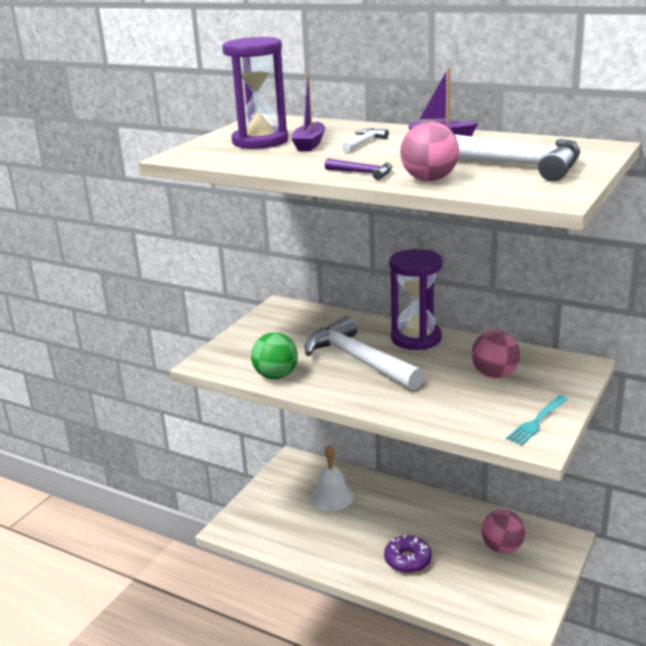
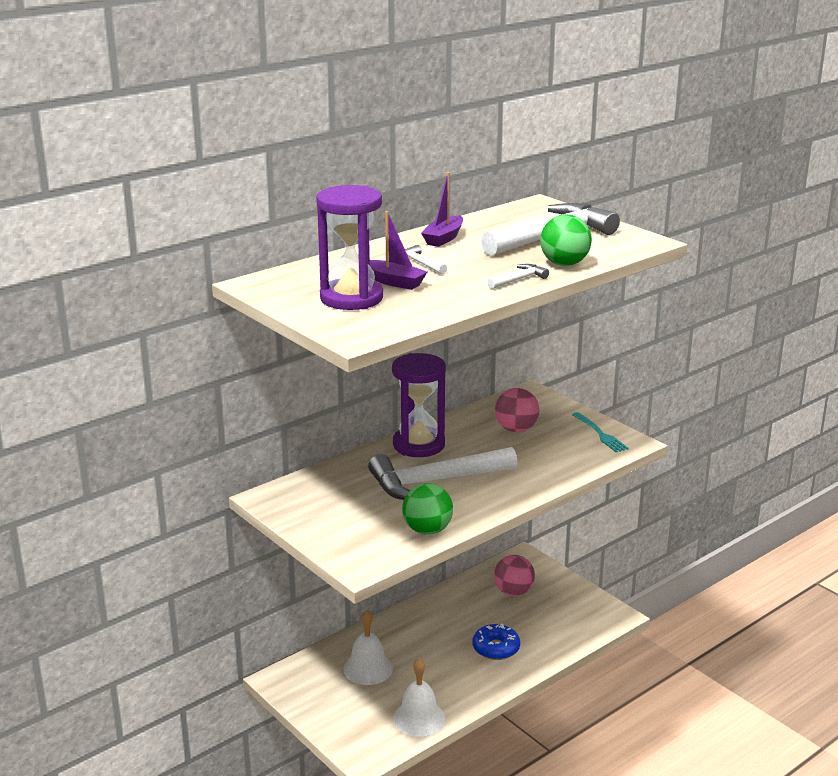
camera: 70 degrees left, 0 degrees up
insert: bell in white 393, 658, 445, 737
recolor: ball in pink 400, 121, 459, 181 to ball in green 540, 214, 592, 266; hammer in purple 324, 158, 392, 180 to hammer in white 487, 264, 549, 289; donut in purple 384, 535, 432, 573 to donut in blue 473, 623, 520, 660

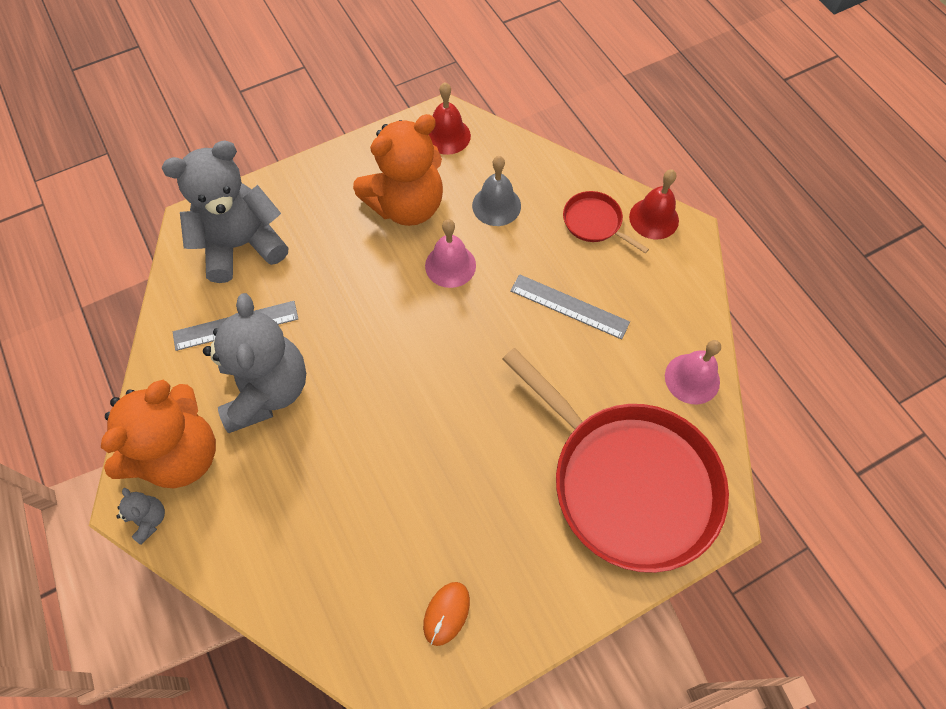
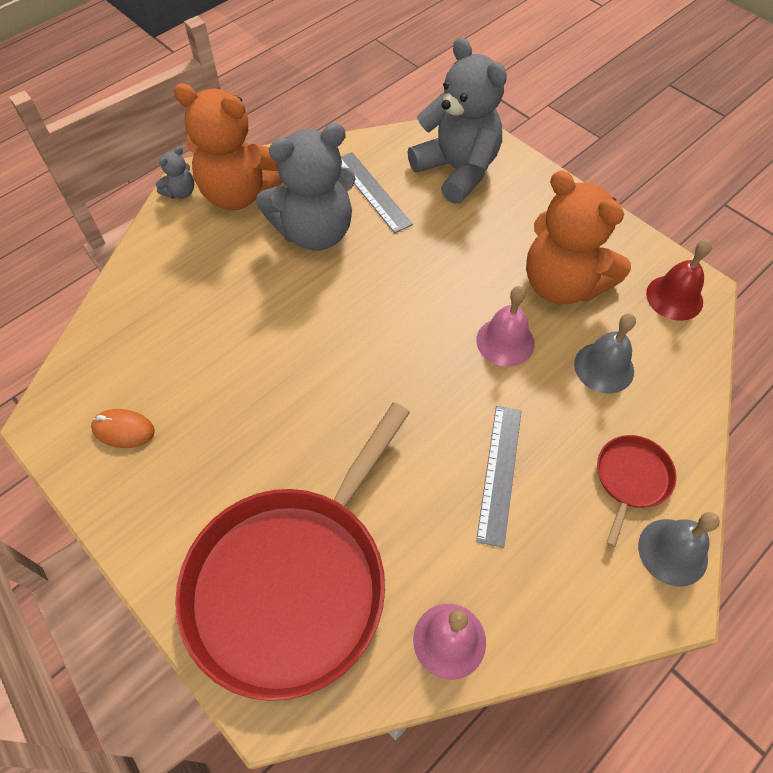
camera: 75 degrees right, 5 degrees down
recolor: bell in red 629, 169, 679, 239 to bell in grey 638, 512, 720, 587

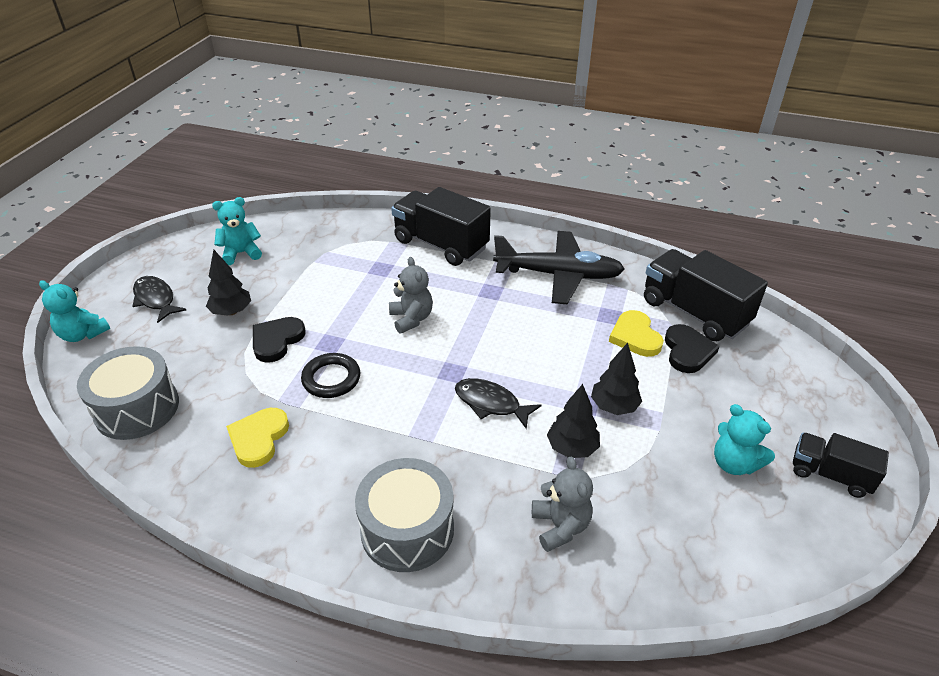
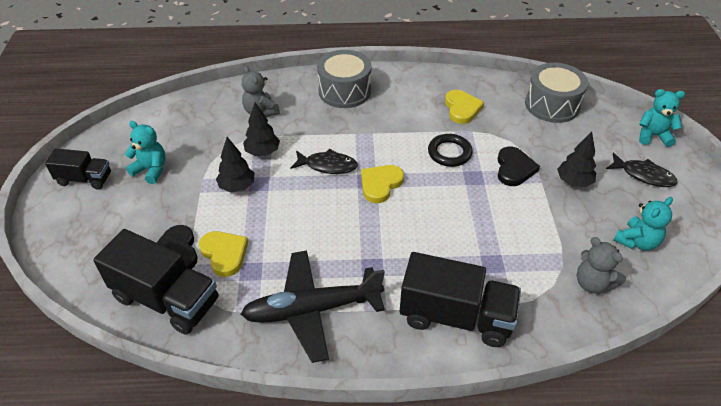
camera: 160 degrees right, 5 degrees up
insert: heart in yellow 361, 165, 404, 203
move: teddy bear in grey 389, 257, 433, 334 to 577, 237, 626, 293

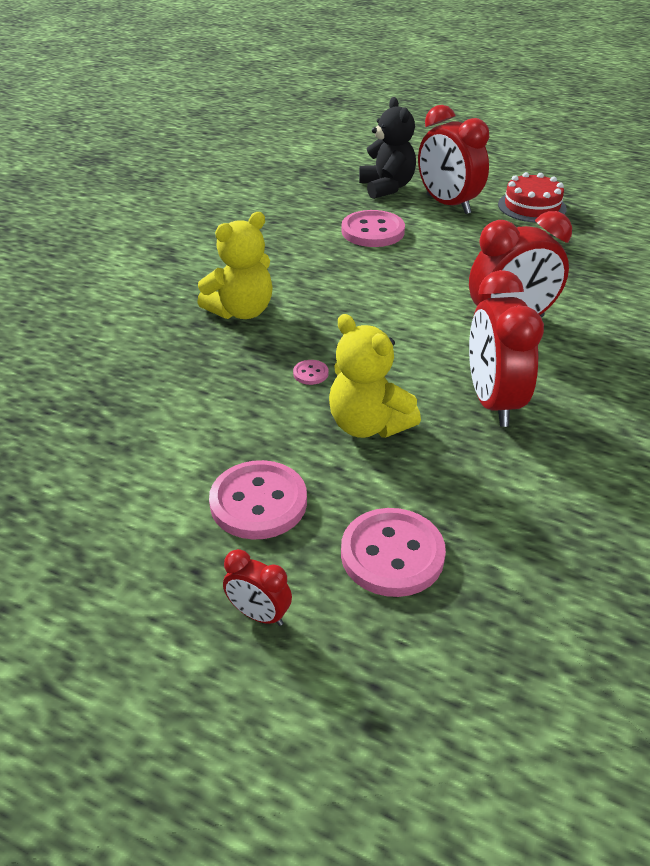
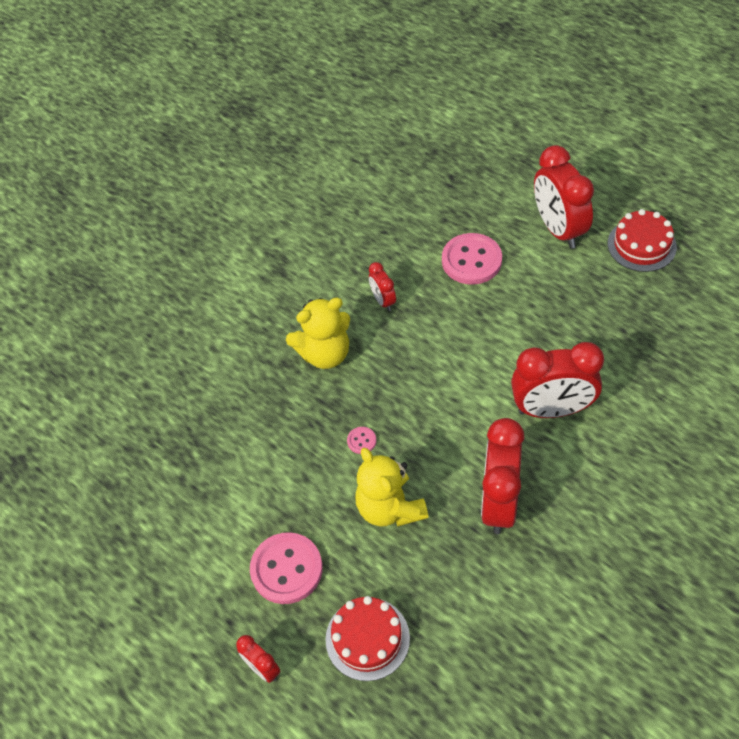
camera: 20 degrees right, 15 degrees up
delete: teddy bear in black 359, 97, 416, 199
insert: clock in red 369, 262, 396, 311
replace: button in pink 341, 508, 446, 597 to cake in red 325, 596, 410, 681

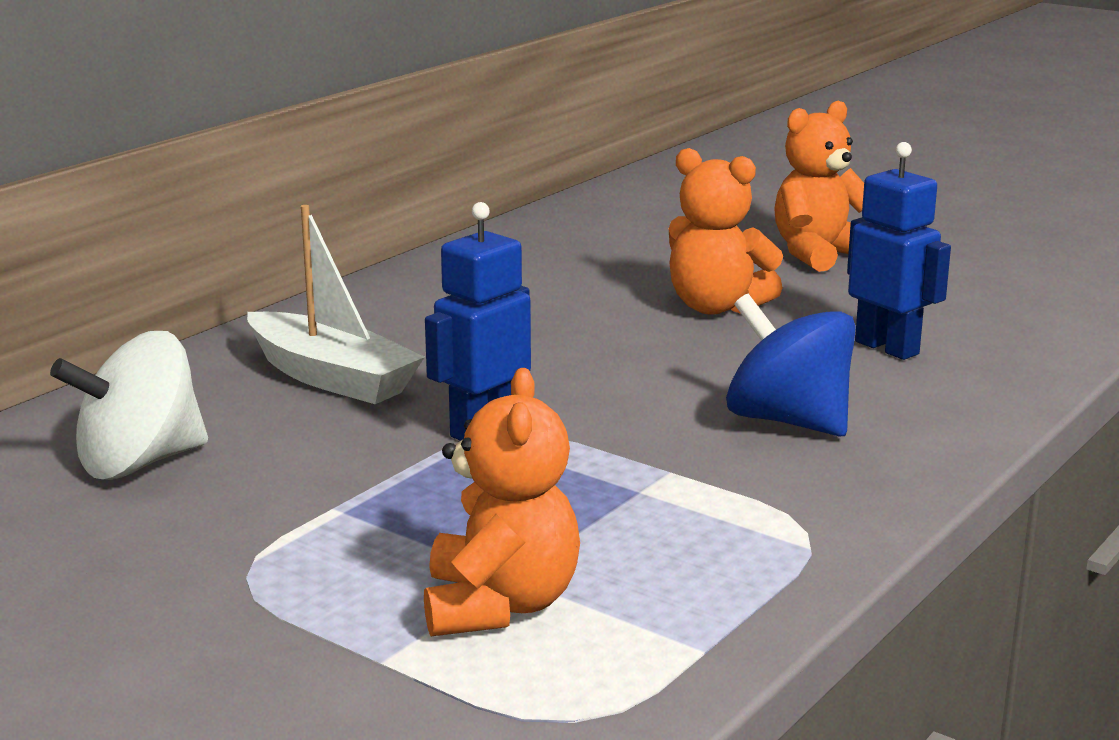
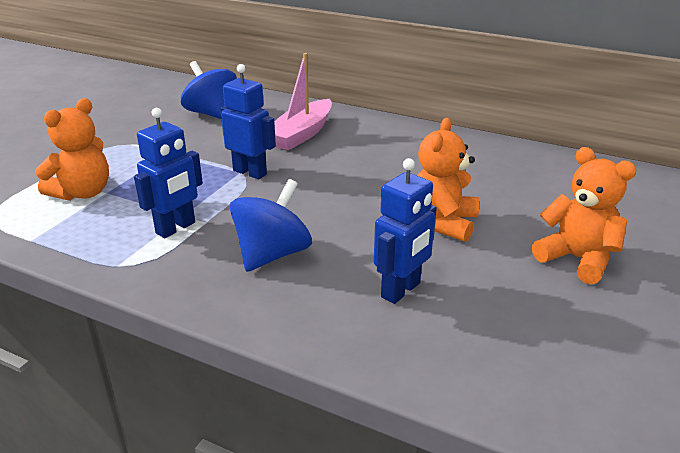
camera: 80 degrees right, 10 degrees up
insert: robot in blue 134, 108, 203, 238
recolor: boat in white 247, 205, 425, 404 to boat in pink 274, 53, 332, 150; spinning top in white 50, 331, 208, 480 to spinning top in blue 181, 61, 237, 119
rotate: teddy bear in orange 424, 368, 580, 636 = 35, 98, 109, 201 45 degrees counterclockwise

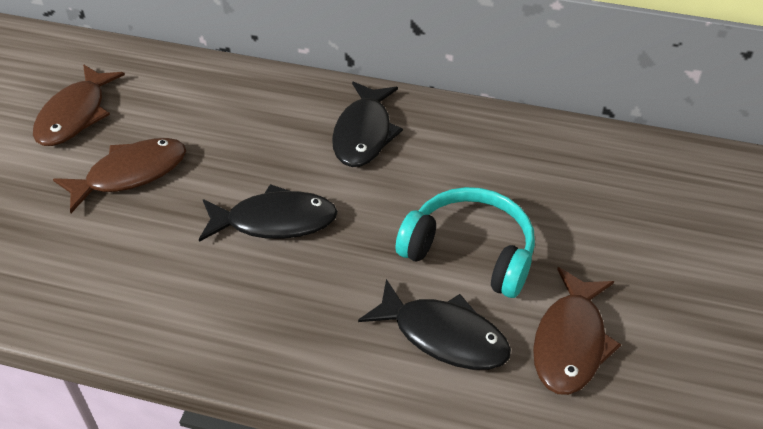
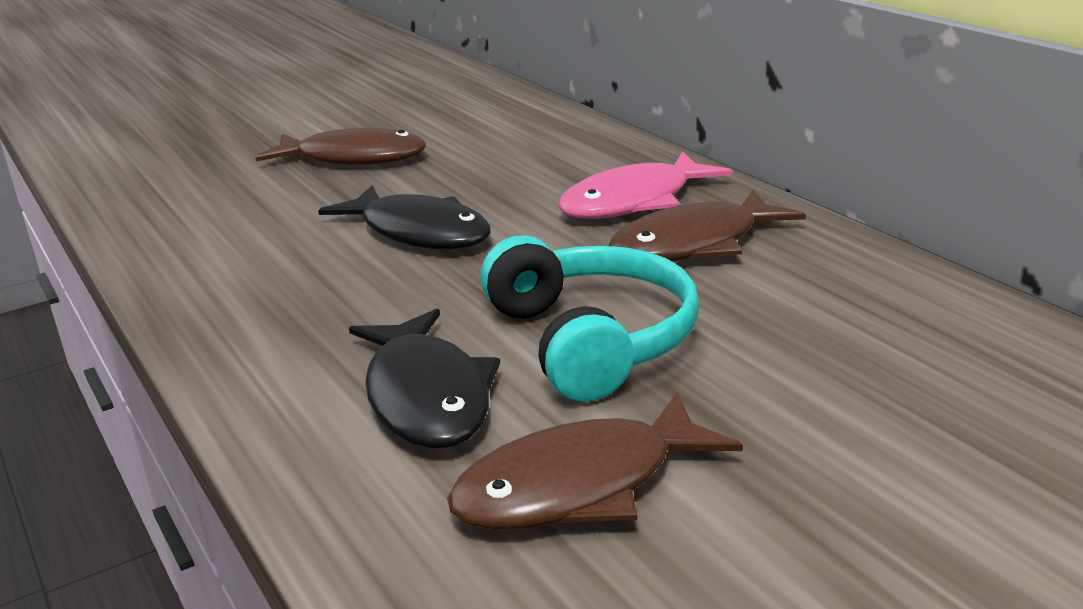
camera: 45 degrees right, 20 degrees down
move: fish in brown 33, 64, 125, 146 to 609, 190, 806, 262
recolor: fish in black 332, 82, 403, 167 to fish in pink 558, 151, 732, 219

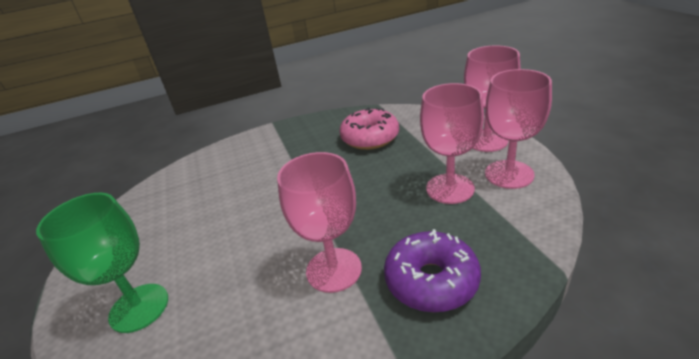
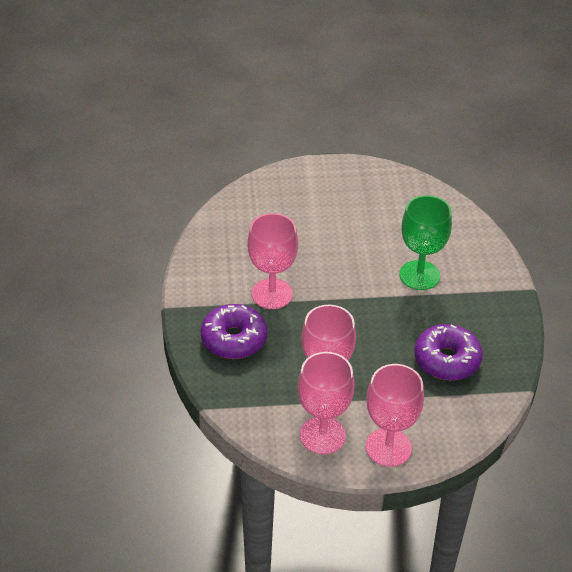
camera: 100 degrees right, 10 degrees up
move: goblet in green 36, 193, 168, 333 to 399, 195, 452, 290
recolor: donut in pink 339, 107, 399, 150 to donut in purple 414, 324, 482, 380

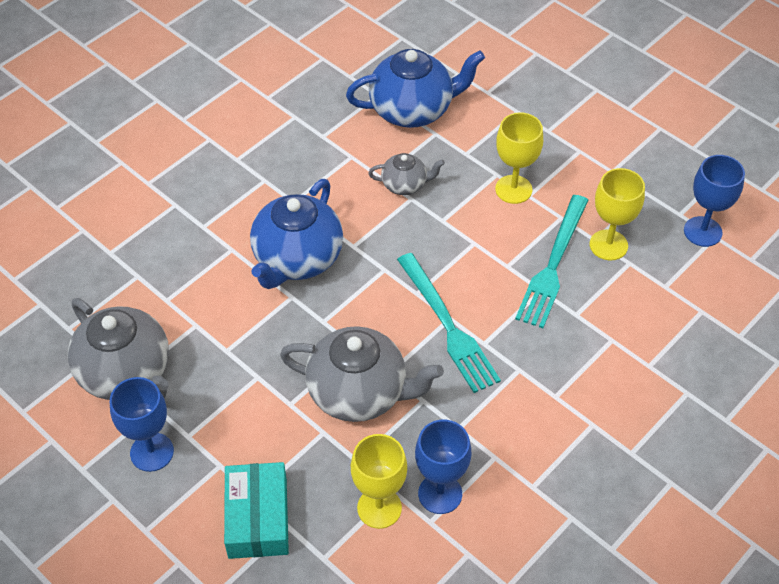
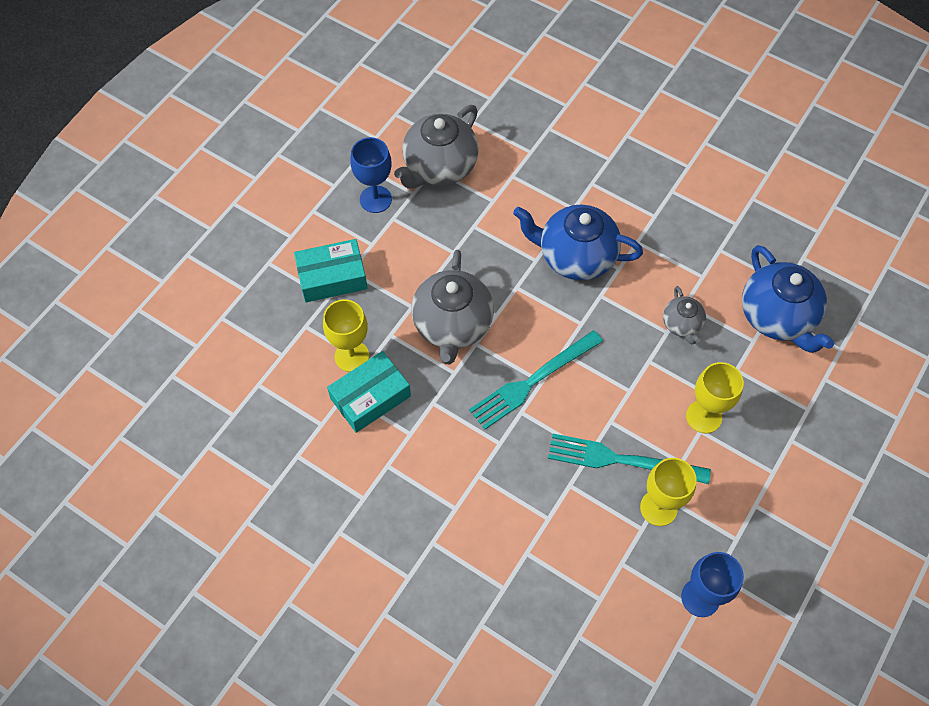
camera: 80 degrees right, 10 degrees up
replace: goblet in blue 415, 420, 471, 514 to box in turquoise 327, 351, 411, 433

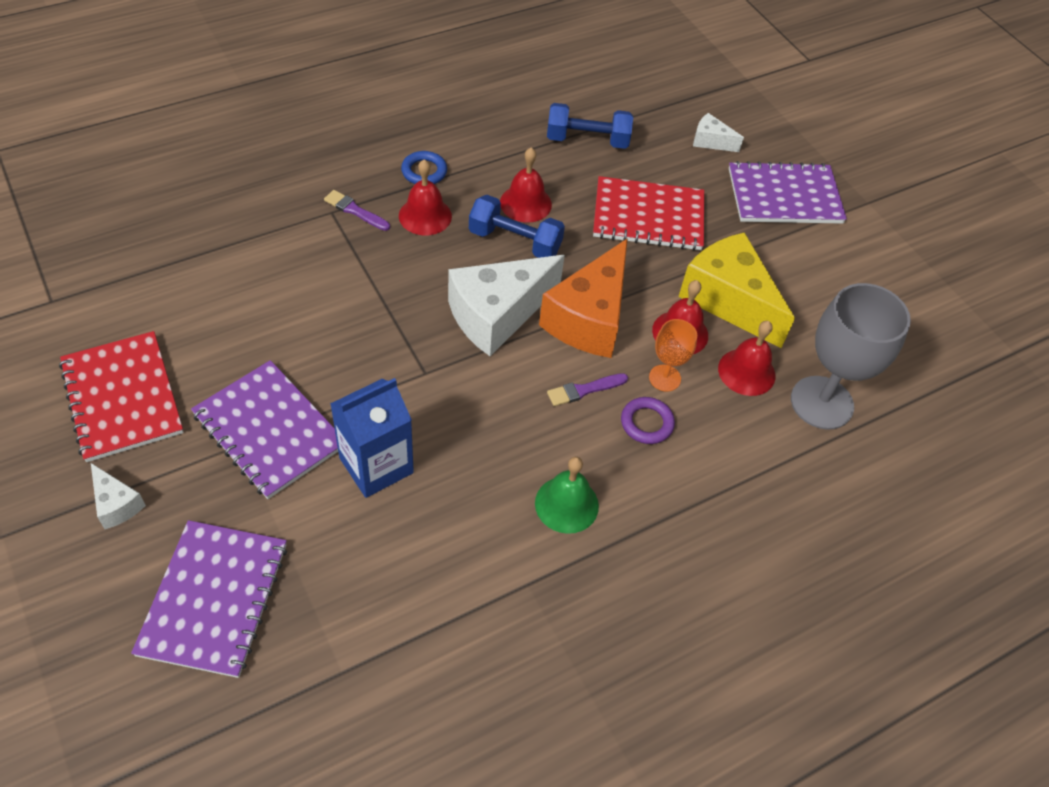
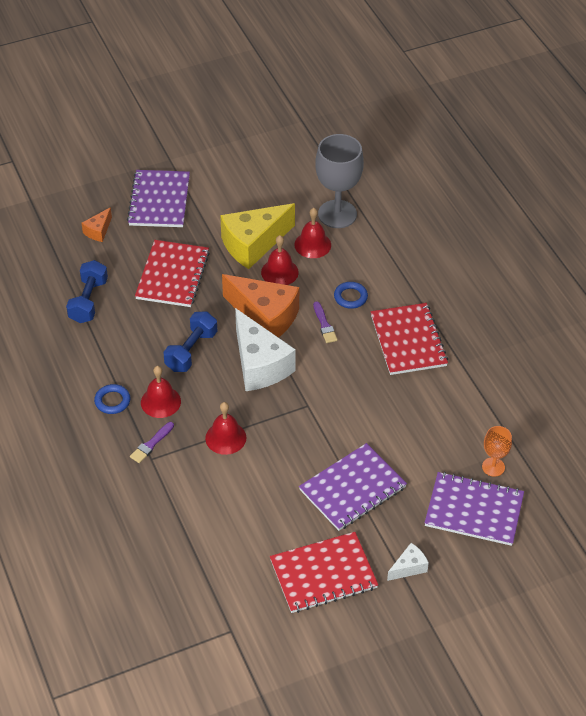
camera: 80 degrees left, 5 degrees down
delete: carton in blue 330, 378, 414, 498
move: bell in red 500, 147, 552, 223 to 205, 402, 246, 455; goblet in orange 649, 319, 697, 391 to 482, 426, 512, 477
replace: bell in green 535, 457, 599, 534 to notebook in red 371, 303, 448, 375
recolor: cheese in white 693, 113, 744, 152 to cheese in orange 82, 207, 112, 242; ring in purple 621, 397, 675, 444 to ring in blue 334, 282, 368, 309

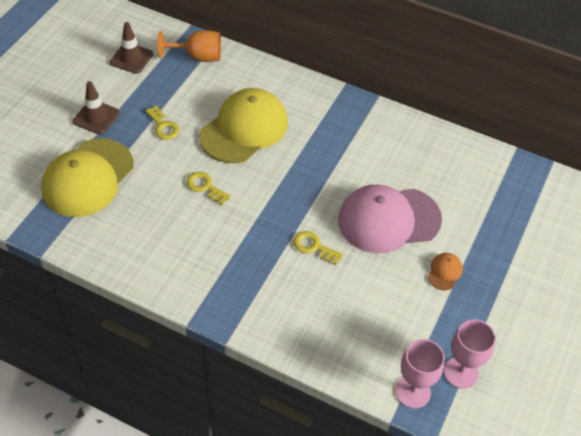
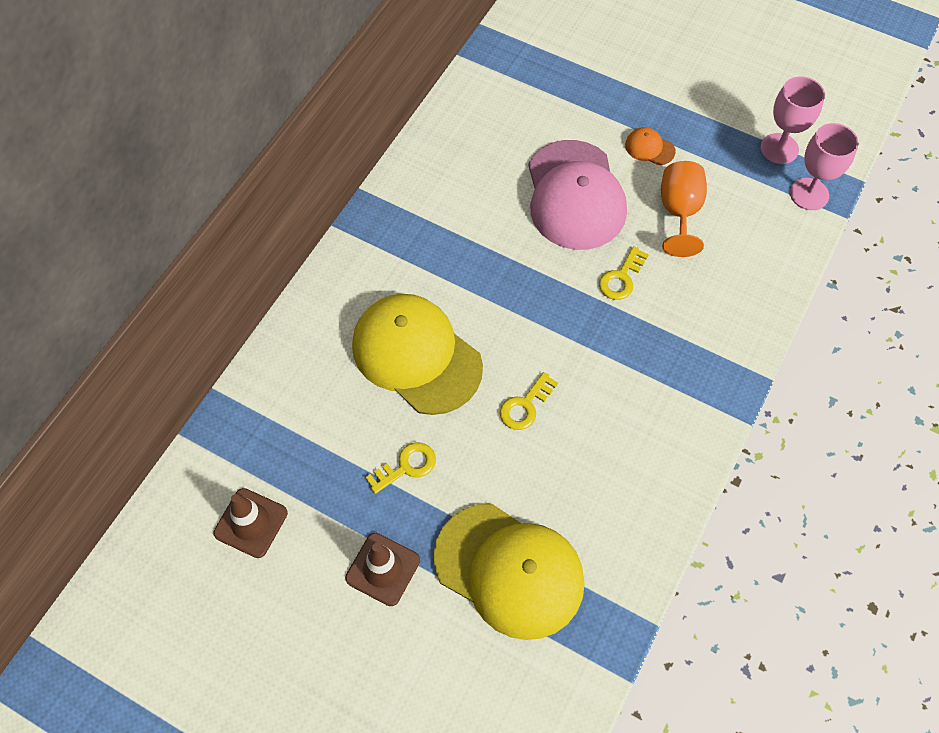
camera: 85 degrees left, 10 degrees up
move: goblet in orange 158, 30, 221, 62 to 661, 161, 707, 257

